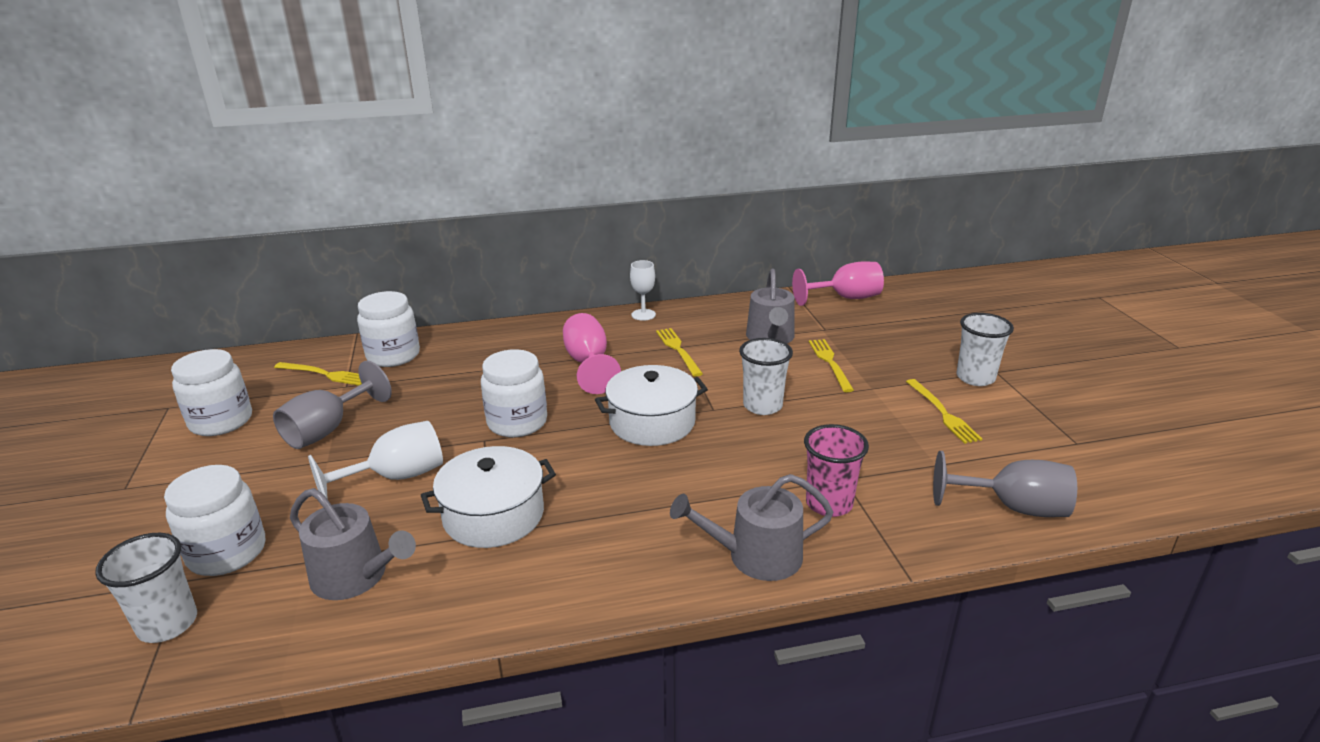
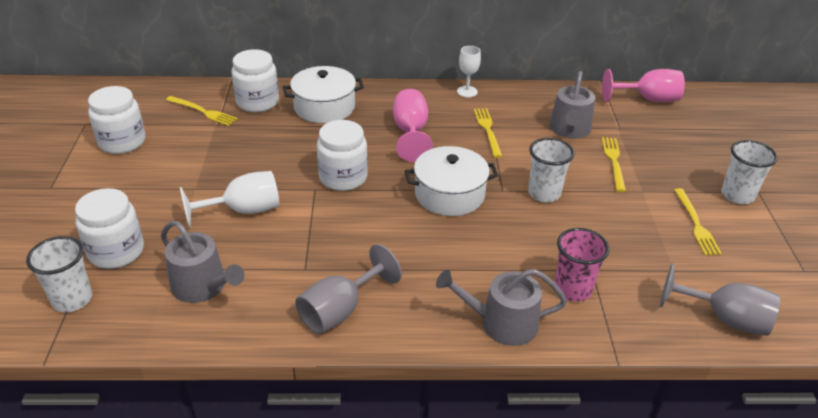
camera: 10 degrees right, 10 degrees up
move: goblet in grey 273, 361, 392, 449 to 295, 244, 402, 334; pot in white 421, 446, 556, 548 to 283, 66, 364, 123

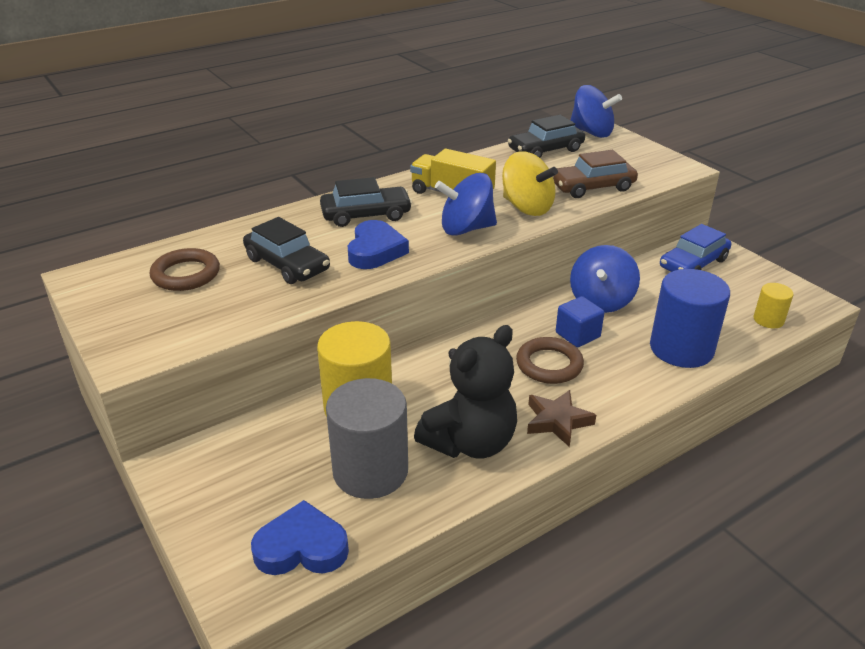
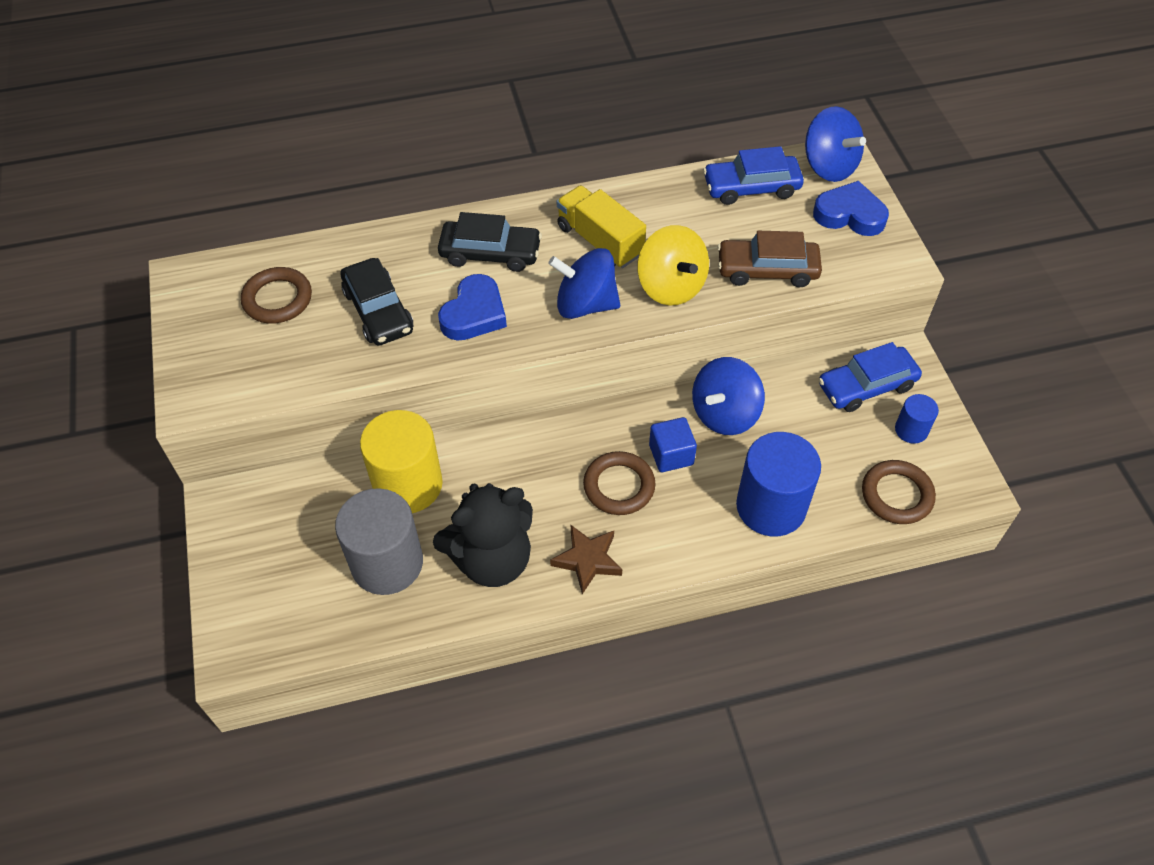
camera: 20 degrees right, 20 degrees up
insert: cylinder in blue 895, 394, 939, 444
move: heart in blue 251, 500, 349, 575 to 813, 181, 889, 236
replace: cylinder in yellow 754, 283, 794, 328 to ring in brown 862, 460, 936, 524
recolor: car in black 508, 115, 585, 158 to car in blue 703, 146, 804, 205

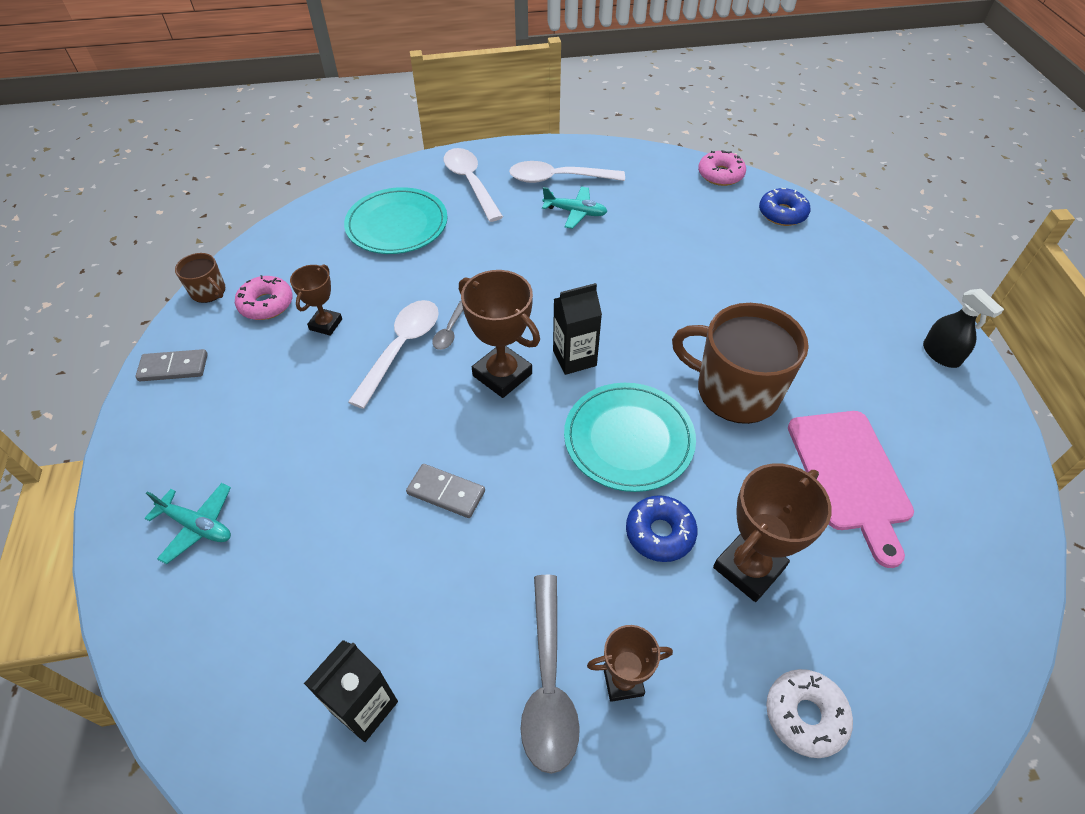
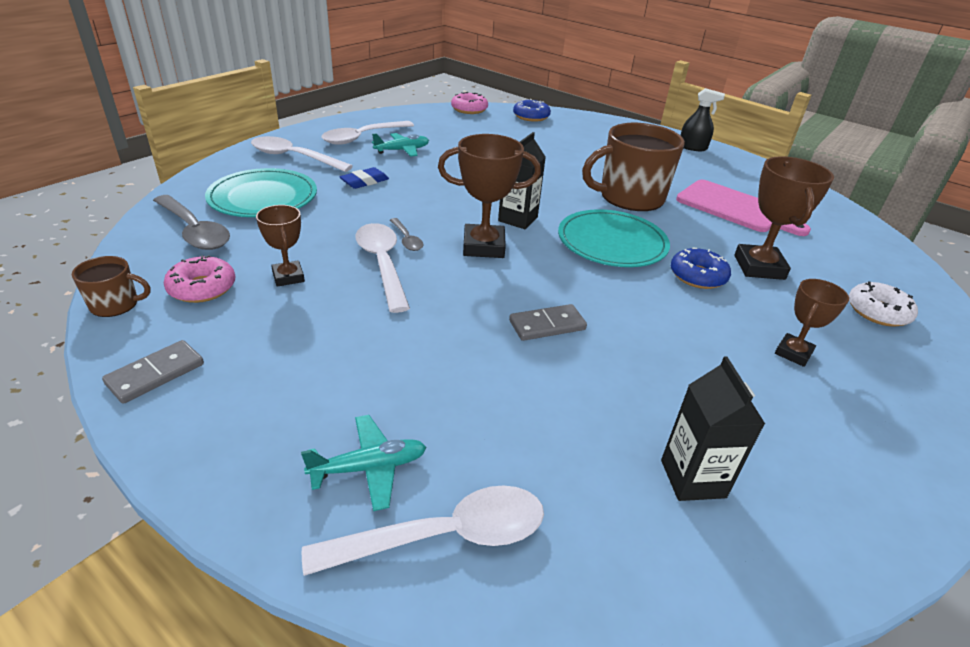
camera: 45 degrees left, 15 degrees down
insert: eraser in blue 340, 167, 389, 189; spoon in white 302, 485, 544, 576
move: spoon in grey 521, 575, 580, 774 to 153, 195, 230, 250

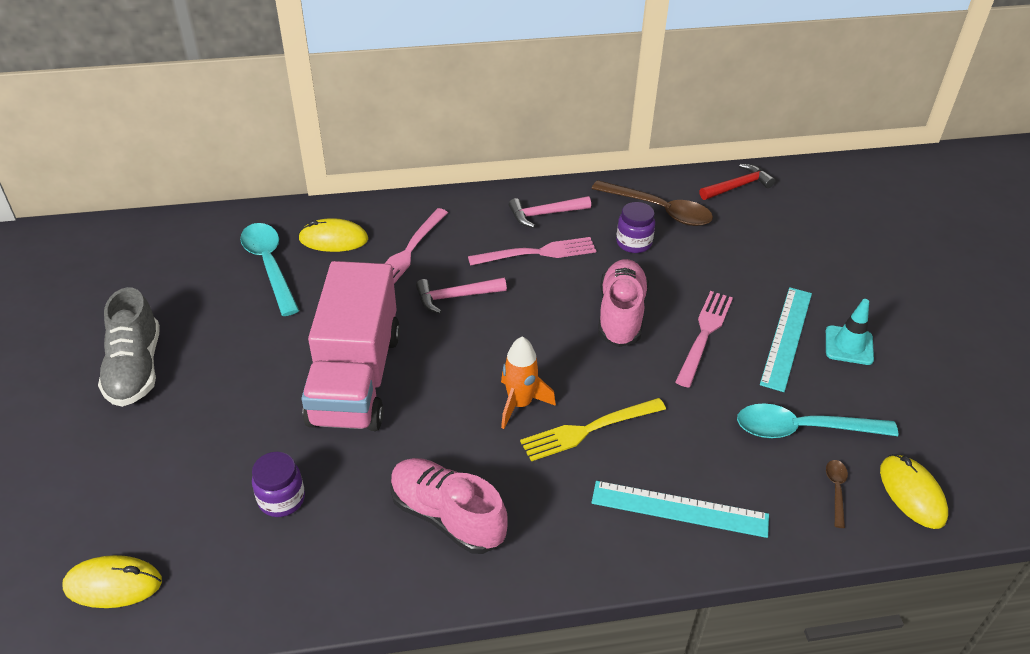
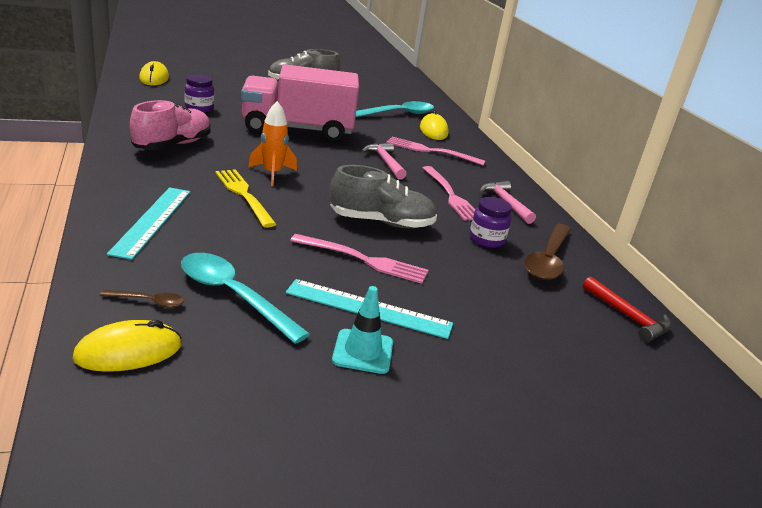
camera: 80 degrees right, 15 degrees down
recolor: shoe in pink 598, 259, 649, 347 to shoe in grey 330, 165, 437, 229
rotate: spoon in turquoise 737, 403, 899, 438 = 181, 253, 310, 344 45 degrees counterclockwise

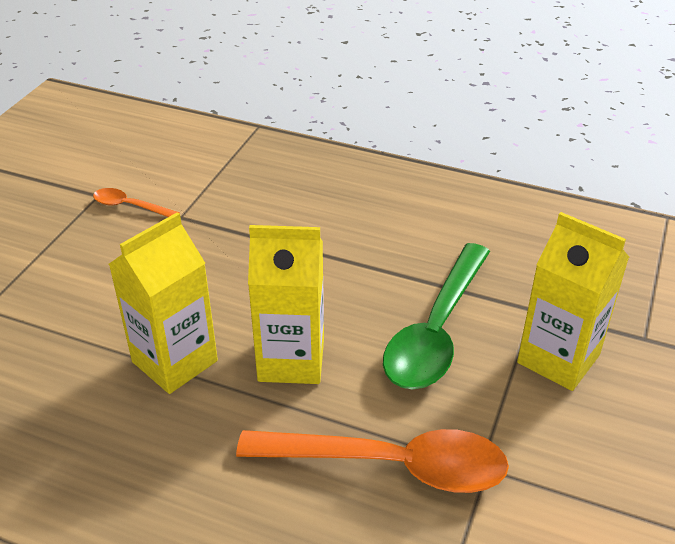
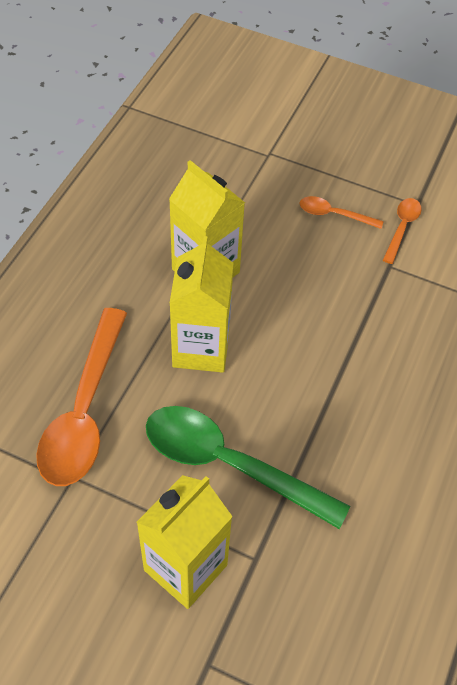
camera: 90 degrees right, 15 degrees up
insert: spoon in orange 300, 196, 384, 229

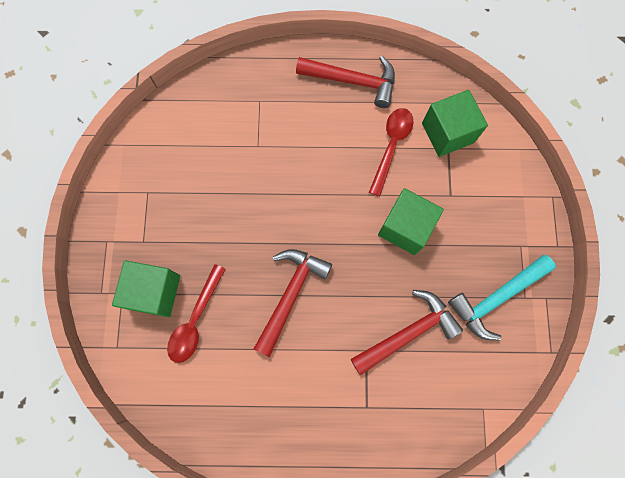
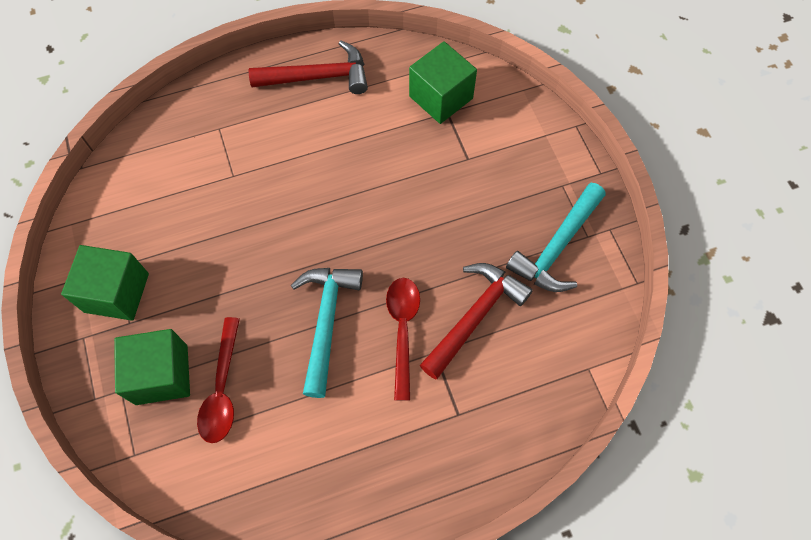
camera: 20 degrees left, 10 degrees down
move: spoon in red 369, 108, 413, 196 to 386, 278, 420, 401; cube in green 378, 188, 444, 255 to 61, 245, 149, 321
recolor: hammer in red 254, 249, 332, 357 to hammer in turquoise 291, 268, 363, 398

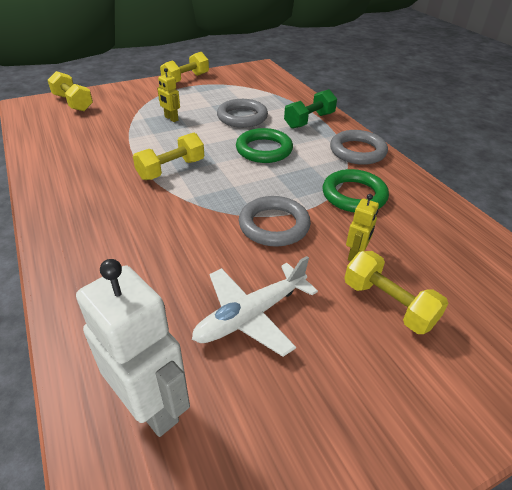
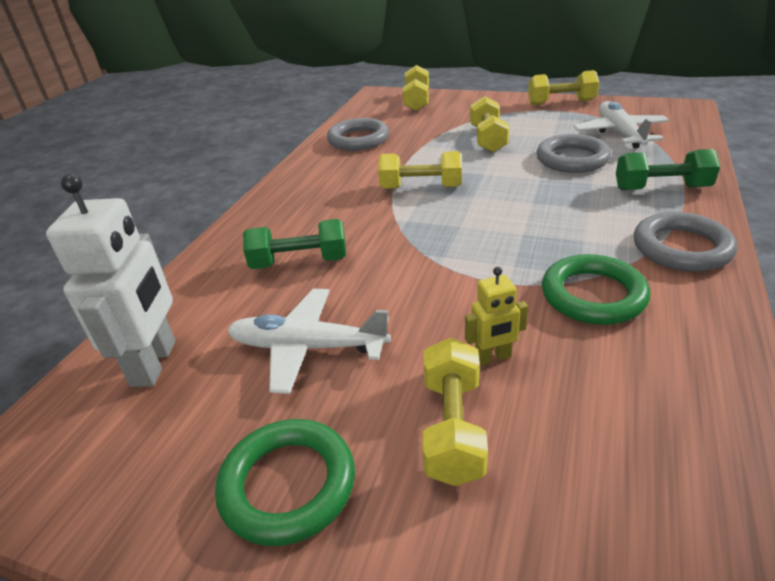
camera: 50 degrees right, 5 degrees down
insert: plane in white 573, 101, 669, 148; dumbbell in green 243, 219, 346, 269
move: ring in green 236, 128, 293, 163 to 215, 419, 355, 546; ring in grey 239, 196, 311, 247 to 327, 118, 389, 151
replace: robot in yellow 157, 68, 180, 122 to dumbbell in yellow 470, 96, 509, 152

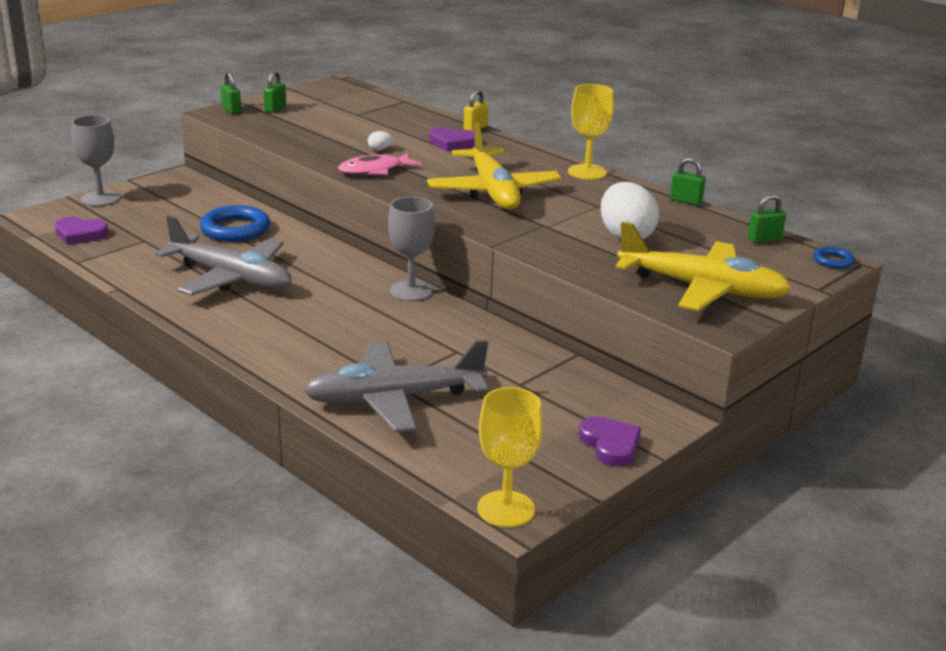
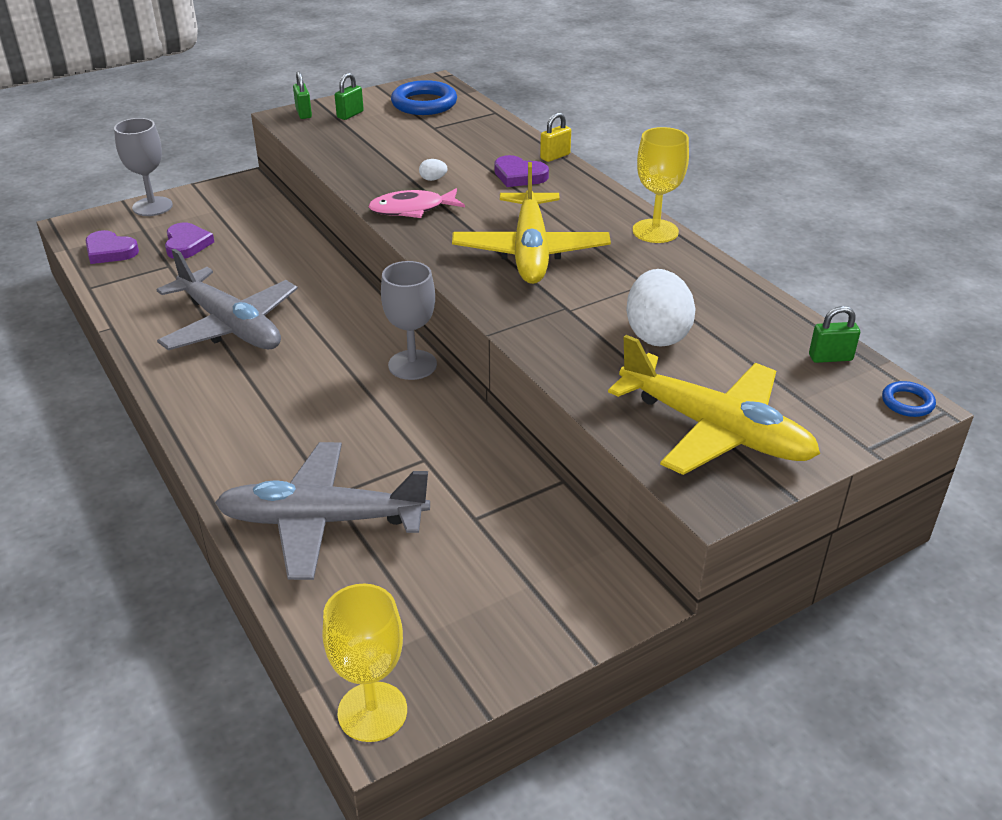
camera: 15 degrees right, 10 degrees up
delete: padlock in green 670, 158, 706, 205
move: ring in blue 200, 205, 270, 242 to 391, 80, 457, 115; heart in purple 579, 416, 641, 467 to 165, 223, 214, 259

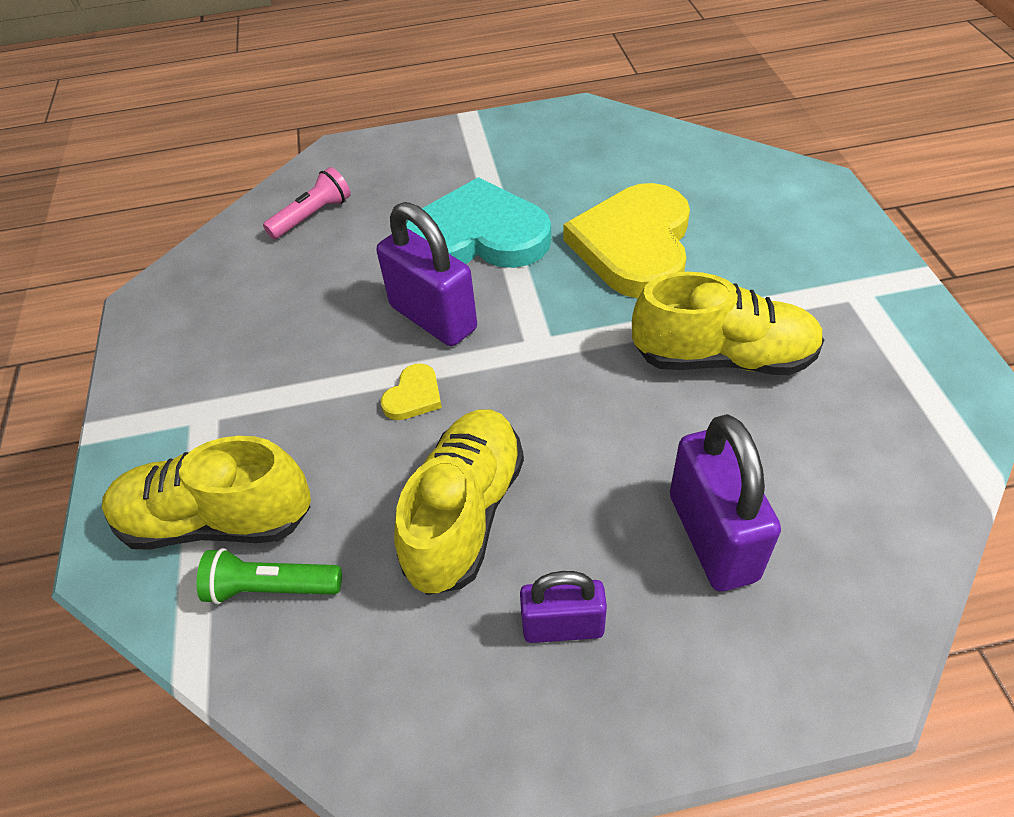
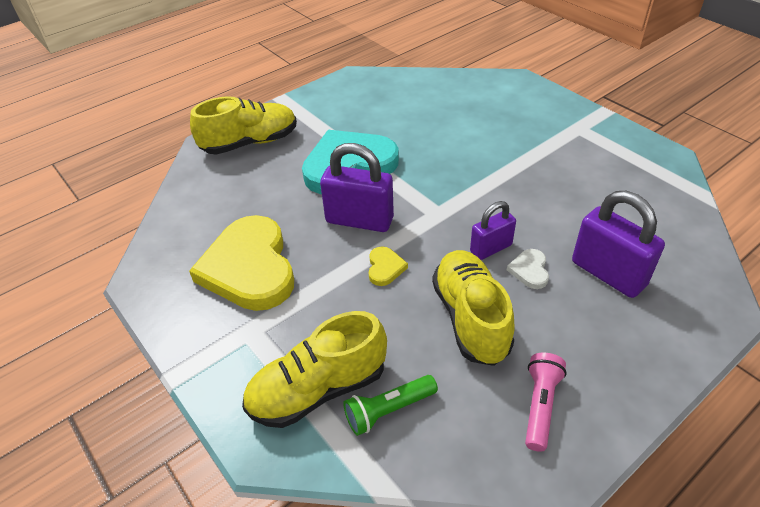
camera: 30 degrees left, 5 degrees down
insert: heart in white 507, 249, 549, 289
move: flashlight in pink 263, 167, 351, 239 to 525, 353, 567, 452; heart in yellow 564, 183, 690, 298 to 189, 215, 294, 311; shoe in yellow 632, 272, 824, 375 to 190, 96, 297, 154; padlock in purple 520, 571, 607, 643 to 470, 201, 516, 260

